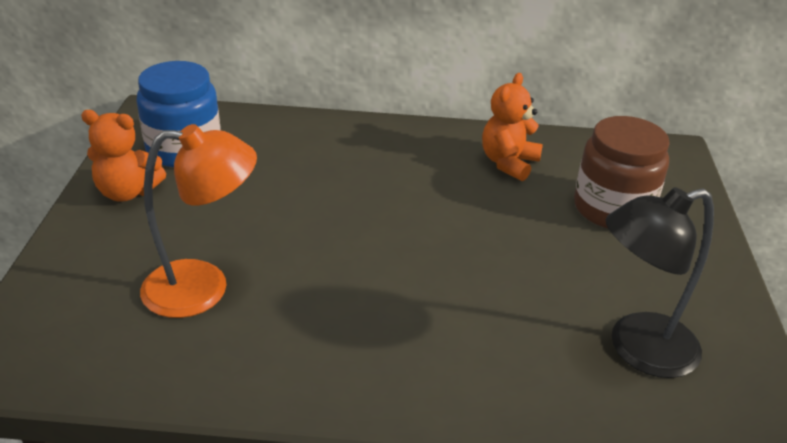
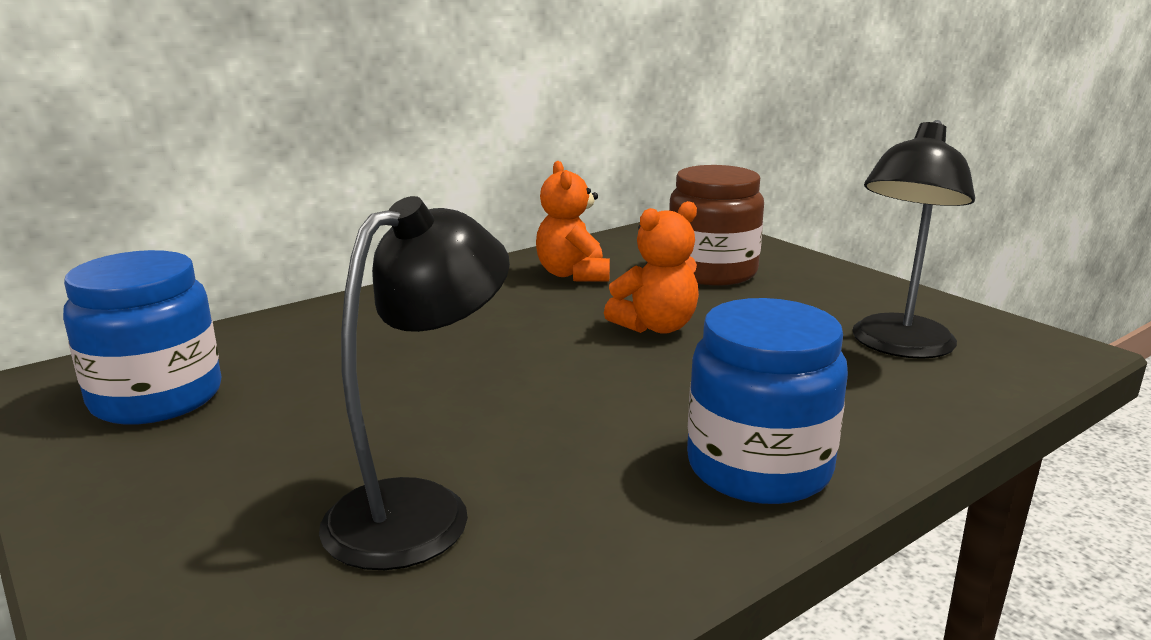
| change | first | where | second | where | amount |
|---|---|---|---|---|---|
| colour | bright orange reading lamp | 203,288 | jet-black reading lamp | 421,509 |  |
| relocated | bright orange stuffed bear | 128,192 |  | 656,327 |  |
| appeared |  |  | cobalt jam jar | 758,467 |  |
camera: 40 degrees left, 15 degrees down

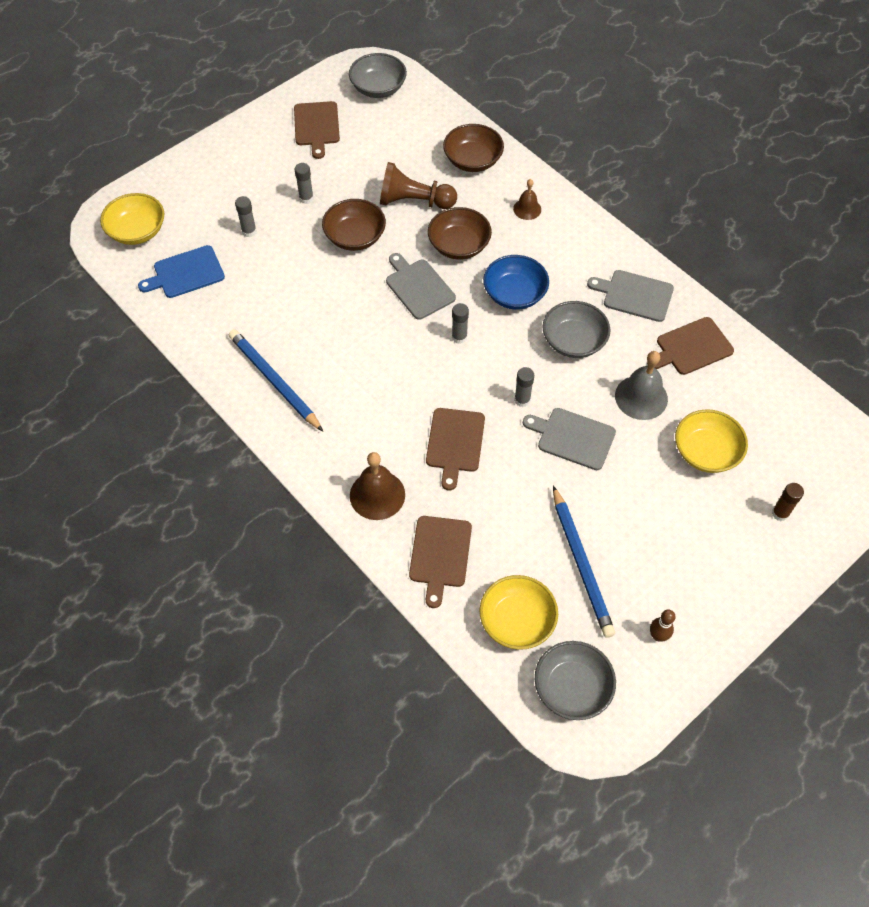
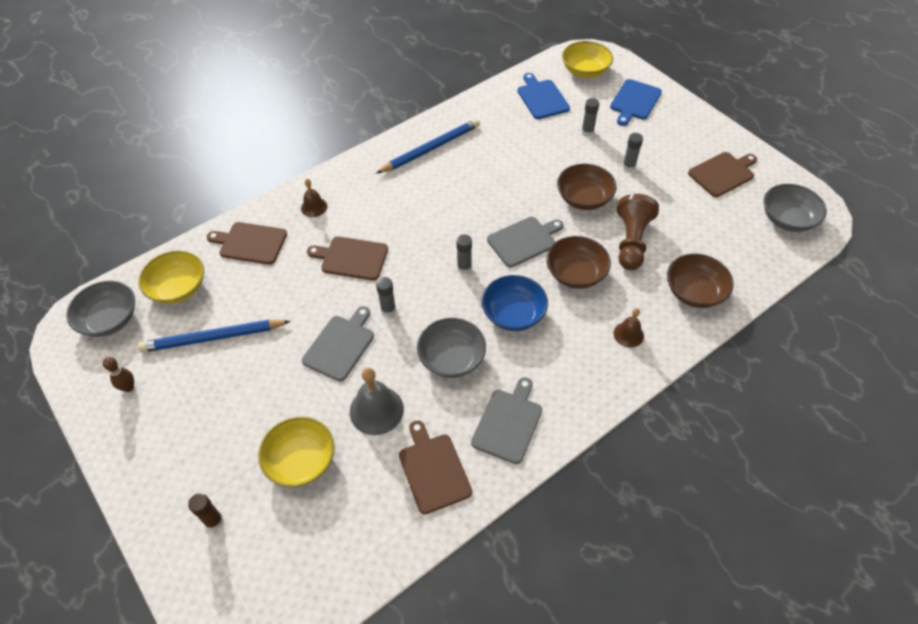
| change | first | where | second | where | amount |
|---|---|---|---|---|---|
| size | russet bell | 377,495 |  | 314,207 | x0.59 |
| appeared |  |  | cobalt chopping board | 634,101 |  |
| spun | russet chopping board | 317,126 |  | 723,173 | 150 degrees clockwise |
camera: 95 degrees right, 5 degrees down

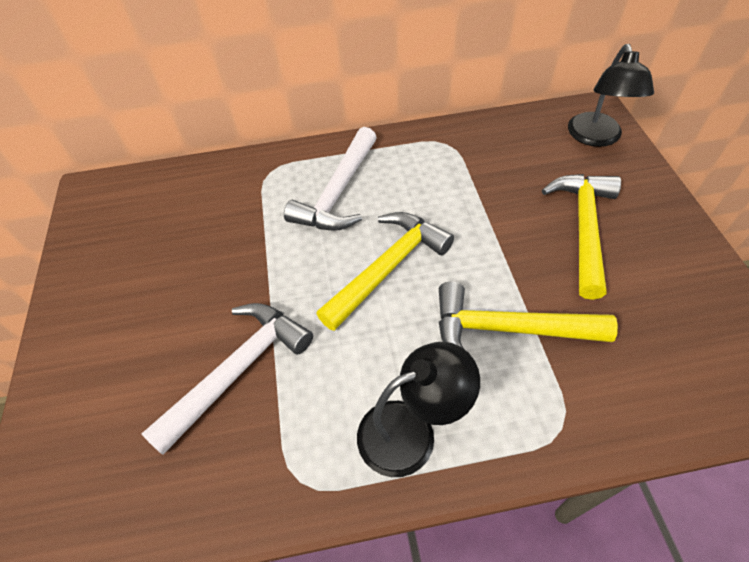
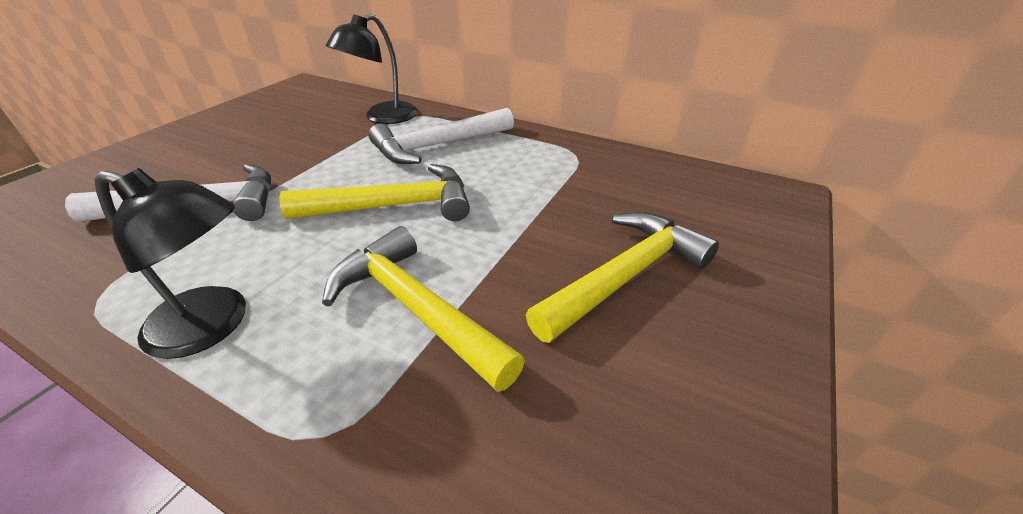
| change | first | where | second | where | amount |
|---|---|---|---|---|---|
| relocated | jet-black reading lamp | 596,138 |  | 382,117 |  |
camera: 35 degrees right, 15 degrees down

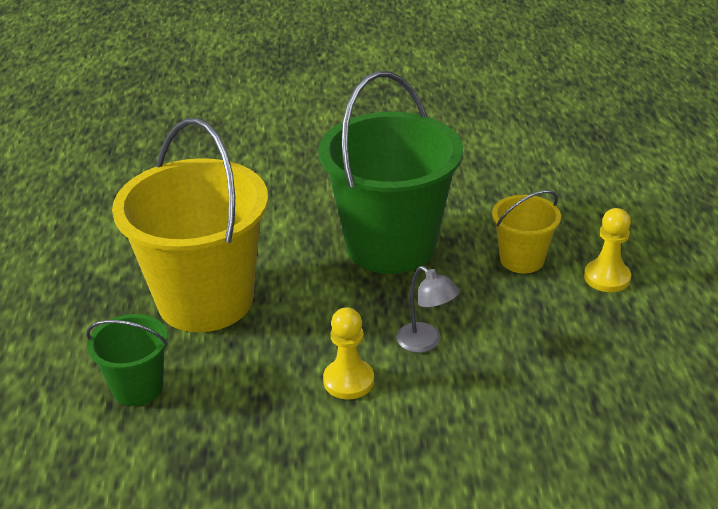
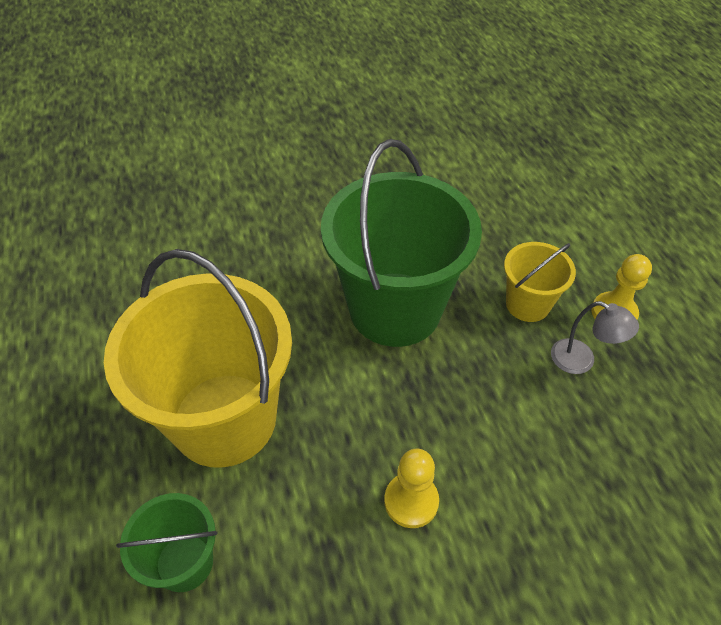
| change | first | where | second | where | amount |
|---|---|---|---|---|---|
| relocated | grey reading lamp | 425,343 |  | 581,361 |  |
camera: 15 degrees left, 15 degrees up

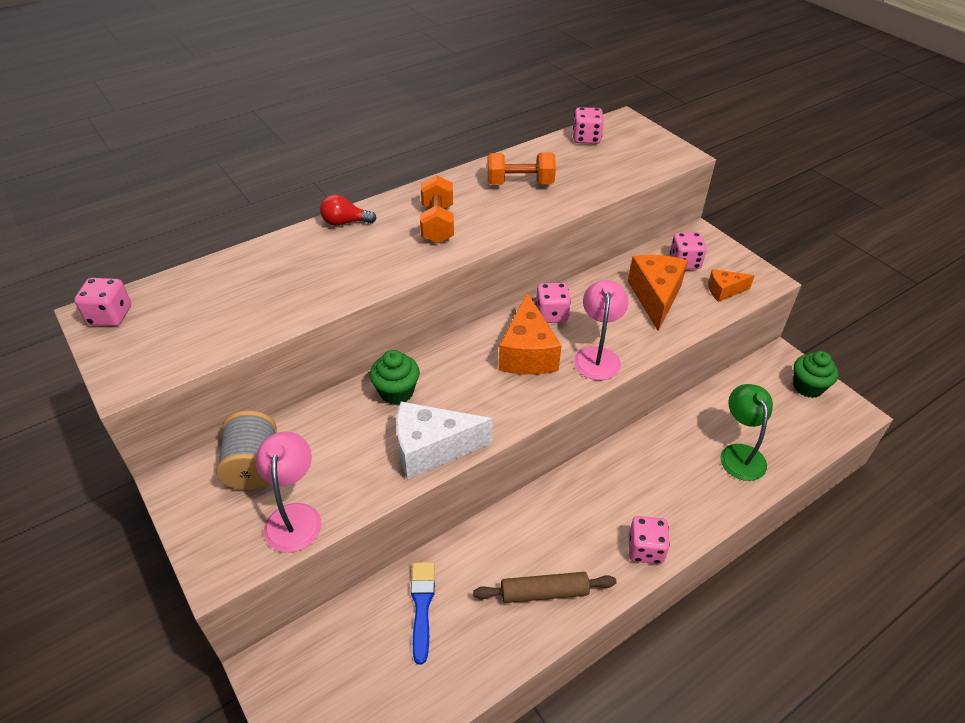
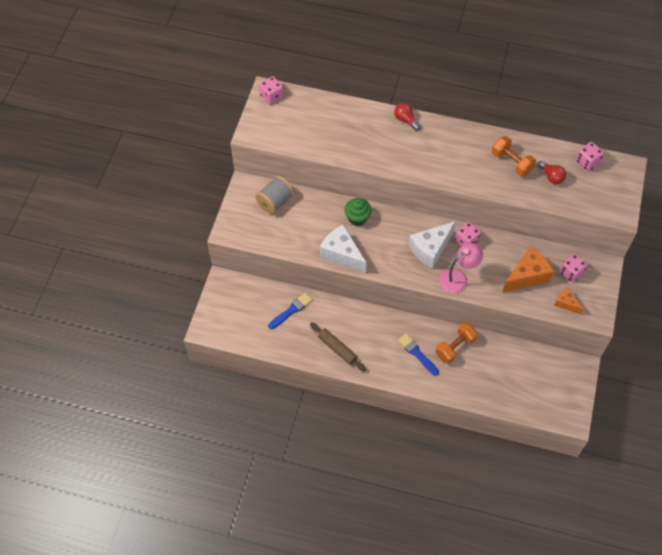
| change | first | where | second | where | amount |
|---|---|---|---|---|---|
| appeared |  |  | cobalt brush | 417,353 |  |
| colour | bright orange cheese wedge | 527,353 | pure white cheese wedge | 430,249 |  |
| relocated | bright orange dumbbell | 437,224 |  | 455,347 |  |
| appeared |  |  | scarlet lightbulb | 551,177 |  |
| missing | rose-pink reading lamp | 294,516 |  |  |  |
| missing | rose-pink dice | 645,549 |  |  |  |
| missing | leaf-green reading lamp | 739,454 |  |  |  |
| missing | leaf-green fairy cake | 807,387 |  |  |  |
camera: 50 degrees right, 15 degrees up

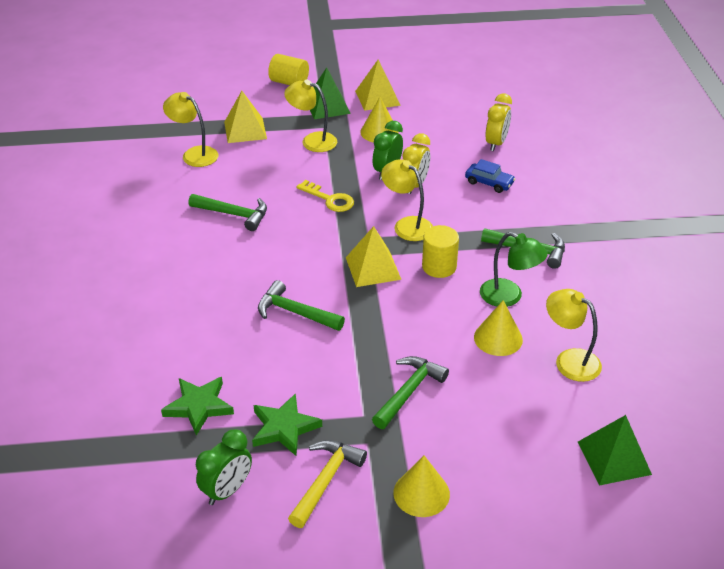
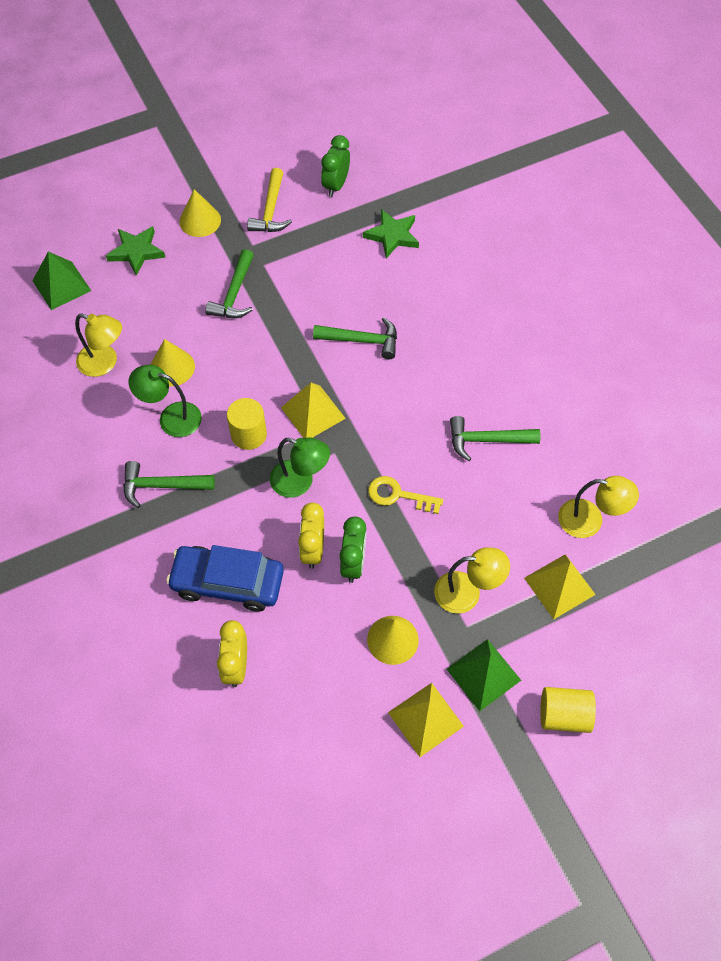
| change | first | where | second | where | amount |
|---|---|---|---|---|---|
| relocated | leaf-green star | 284,428 |  | 136,252 |  |
| size | cobalt automobile | 489,183 |  | 228,583 | x1.87 |
| colour | bright yellow reading lamp | 406,225 | leaf-green reading lamp | 300,482 |  |
camera: 160 degrees right, 20 degrees up

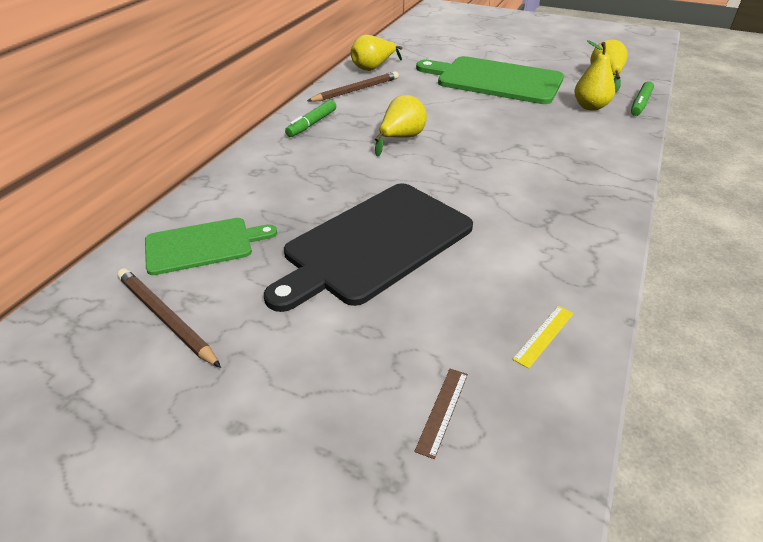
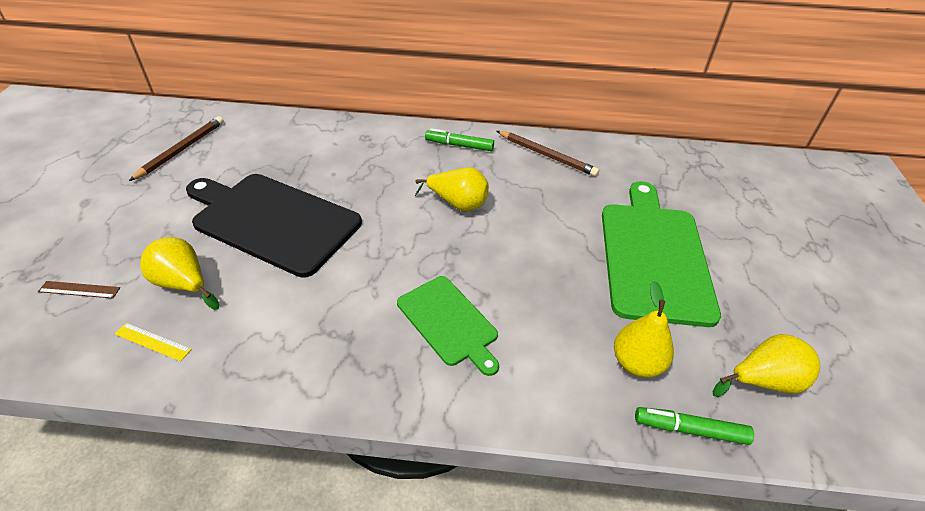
| change | first | where | second | where | amount |
|---|---|---|---|---|---|
| relocated | bright yellow pear fruit | 373,68 |  | 184,284 |  |
| relocated | leaf-green chopping board | 203,245 |  | 449,322 |  |
camera: 70 degrees right, 5 degrees up

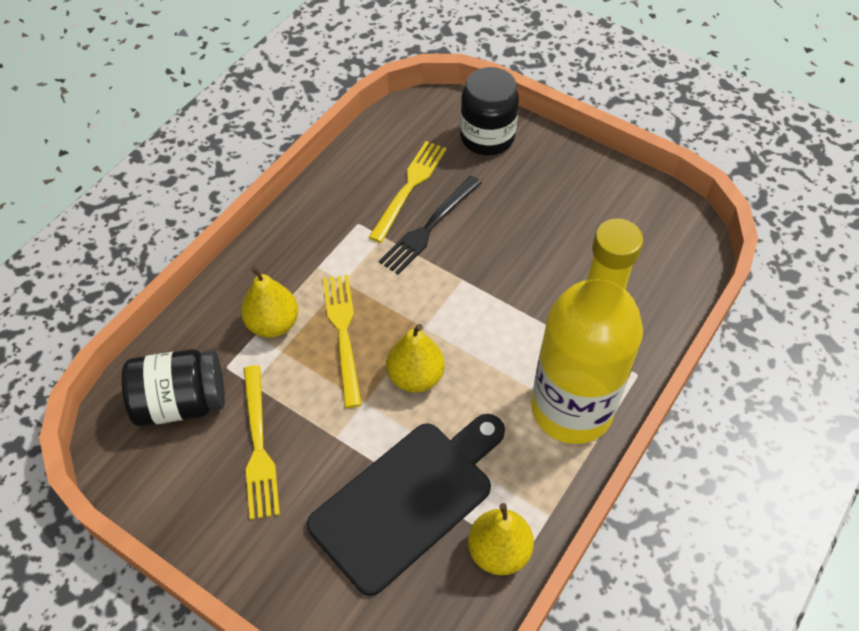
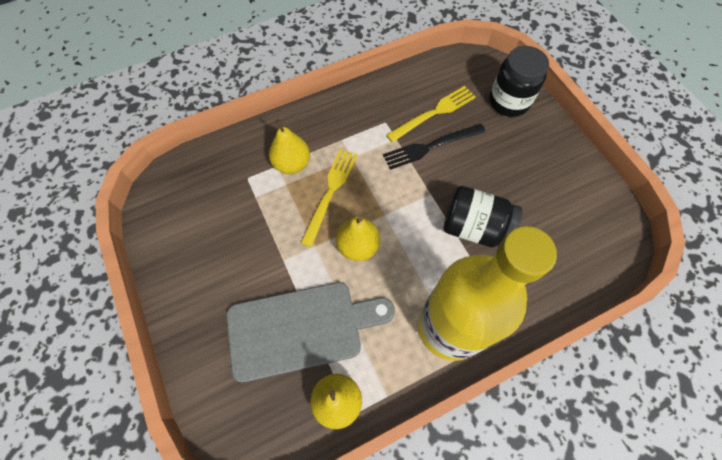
| change | first | where | second | where | amount |
|---|---|---|---|---|---|
| colour | jet-black chopping board | 408,499 | grey chopping board | 301,328 |  |
| relocated | jet-black jam jar | 181,402 |  | 474,228 |  |
| missing | bright yellow dinner fork | 258,446 |  |  |  |
camera: 30 degrees right, 10 degrees up

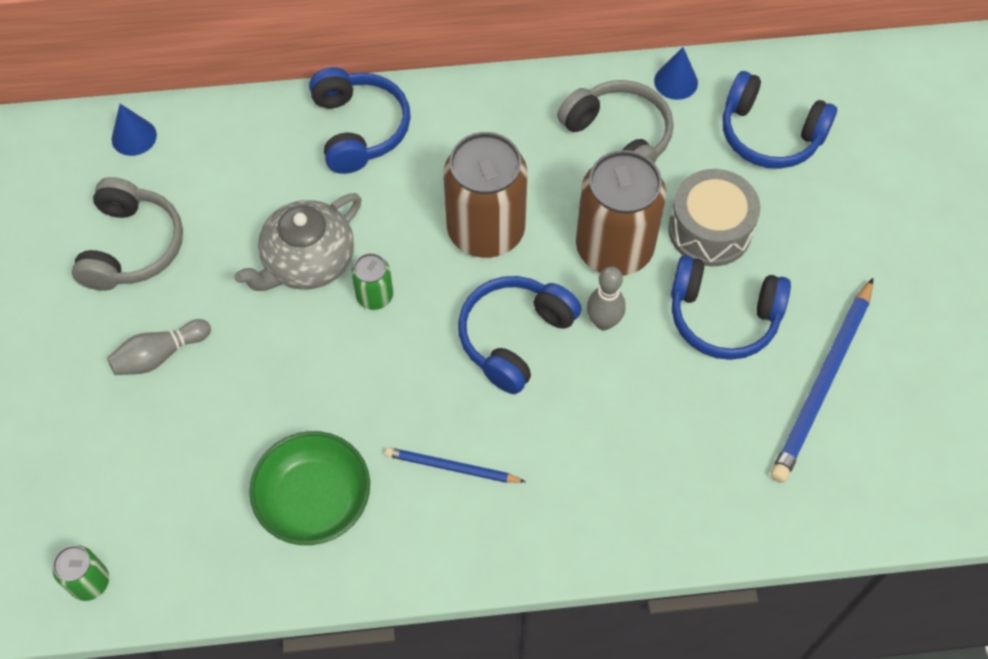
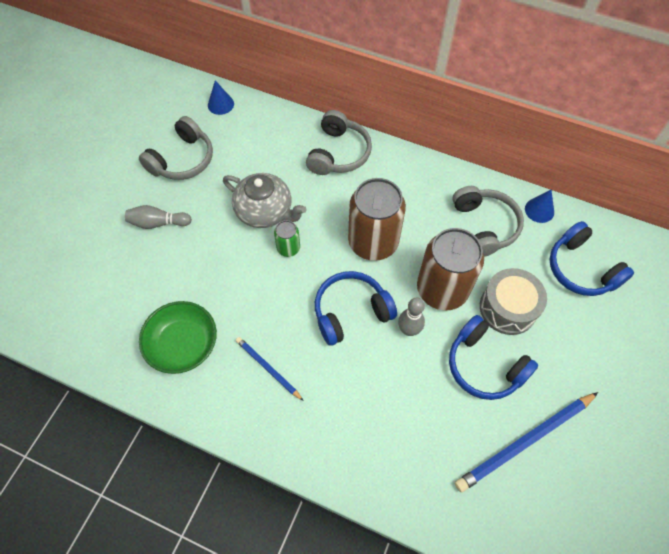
| change | first | where | second | where | amount |
|---|---|---|---|---|---|
| spun | grey teapot | 308,261 |  | 265,211 | 135 degrees counterclockwise |
| colour | cobalt over-ear headphones | 359,129 | grey over-ear headphones | 338,153 |  |
| missing | leaf-green can | 90,582 |  |  |  |
camera: 30 degrees right, 0 degrees up

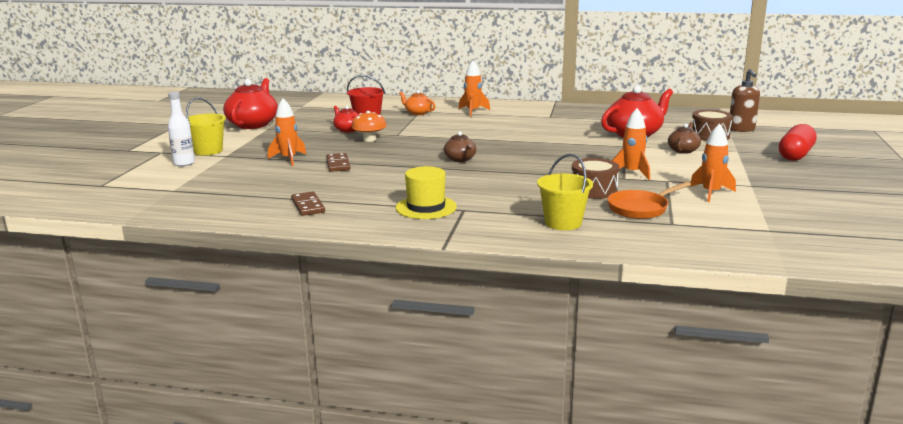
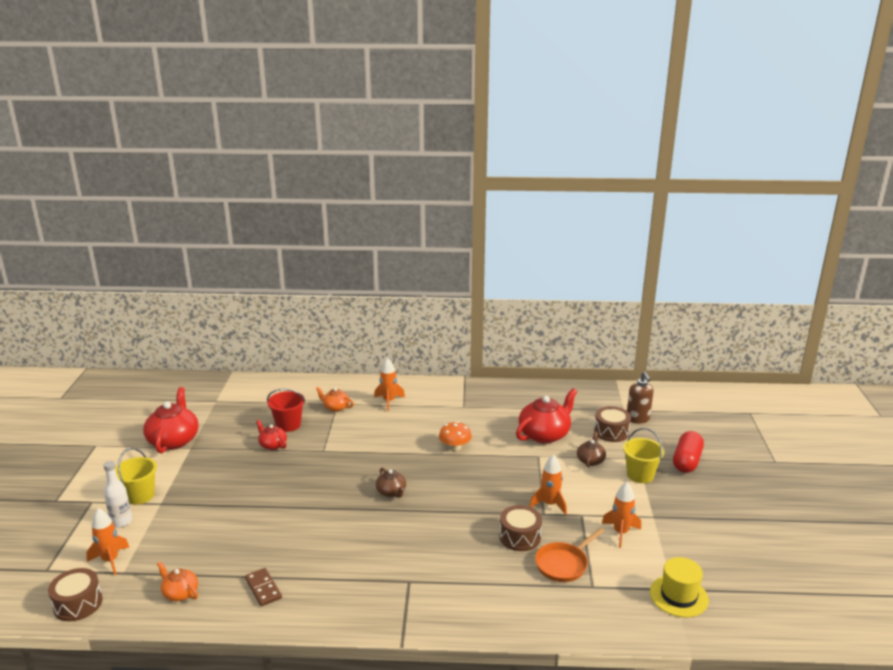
| change | first | where | second | where | amount |
|---|---|---|---|---|---|
| appeared |  |  | russet drum | 78,604 |  |
| relocated | bright orange rocket | 288,159 |  | 110,560 |  |
| appeared |  |  | bright orange teapot | 180,593 |  |
| relocated | bright orange toadstool | 369,139 |  | 455,447 |  |
| relocated | bright yellow pail | 563,223 |  | 640,475 |  |
| relocated | bright yellow top hat | 426,207 |  | 678,596 |  |
| missing | russet domino tile | 338,164 |  |  |  |
camera: 10 degrees left, 5 degrees up

